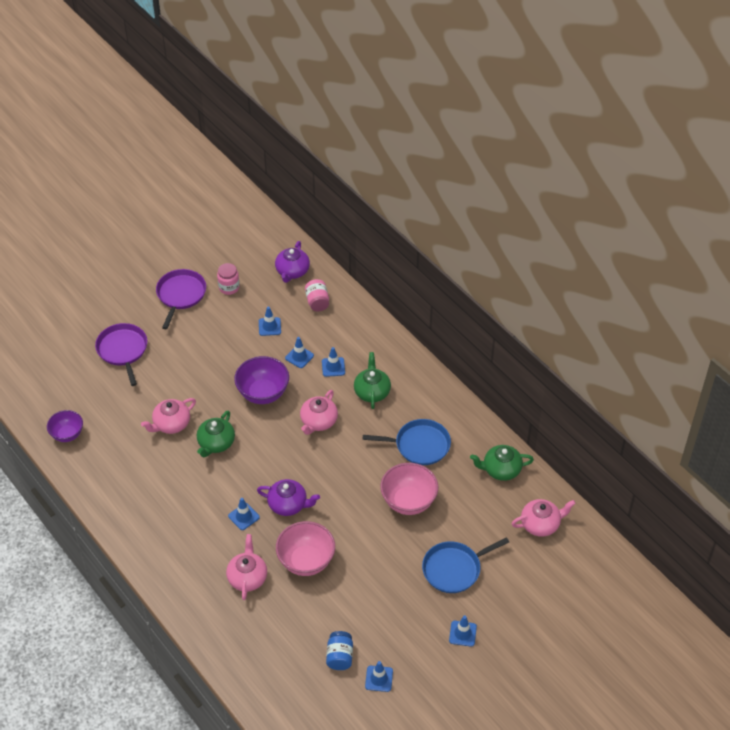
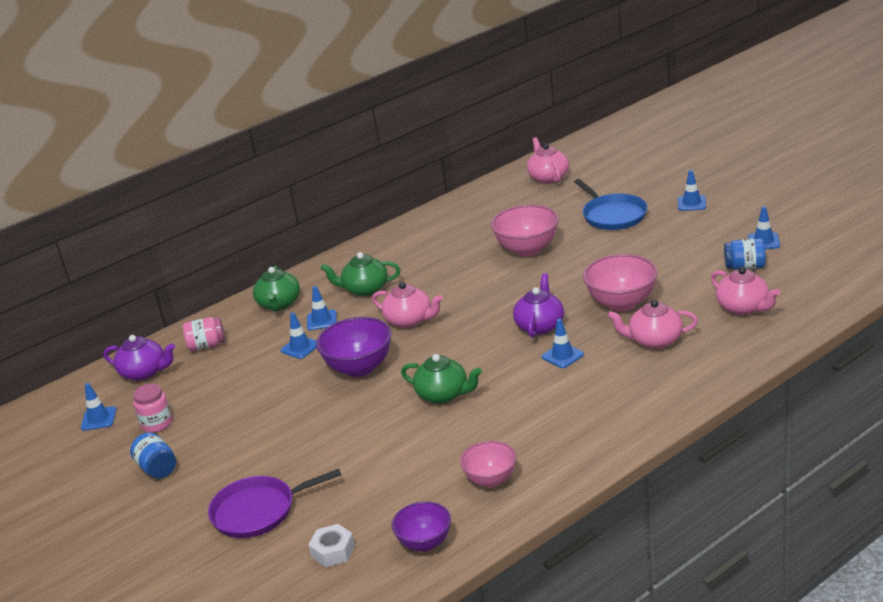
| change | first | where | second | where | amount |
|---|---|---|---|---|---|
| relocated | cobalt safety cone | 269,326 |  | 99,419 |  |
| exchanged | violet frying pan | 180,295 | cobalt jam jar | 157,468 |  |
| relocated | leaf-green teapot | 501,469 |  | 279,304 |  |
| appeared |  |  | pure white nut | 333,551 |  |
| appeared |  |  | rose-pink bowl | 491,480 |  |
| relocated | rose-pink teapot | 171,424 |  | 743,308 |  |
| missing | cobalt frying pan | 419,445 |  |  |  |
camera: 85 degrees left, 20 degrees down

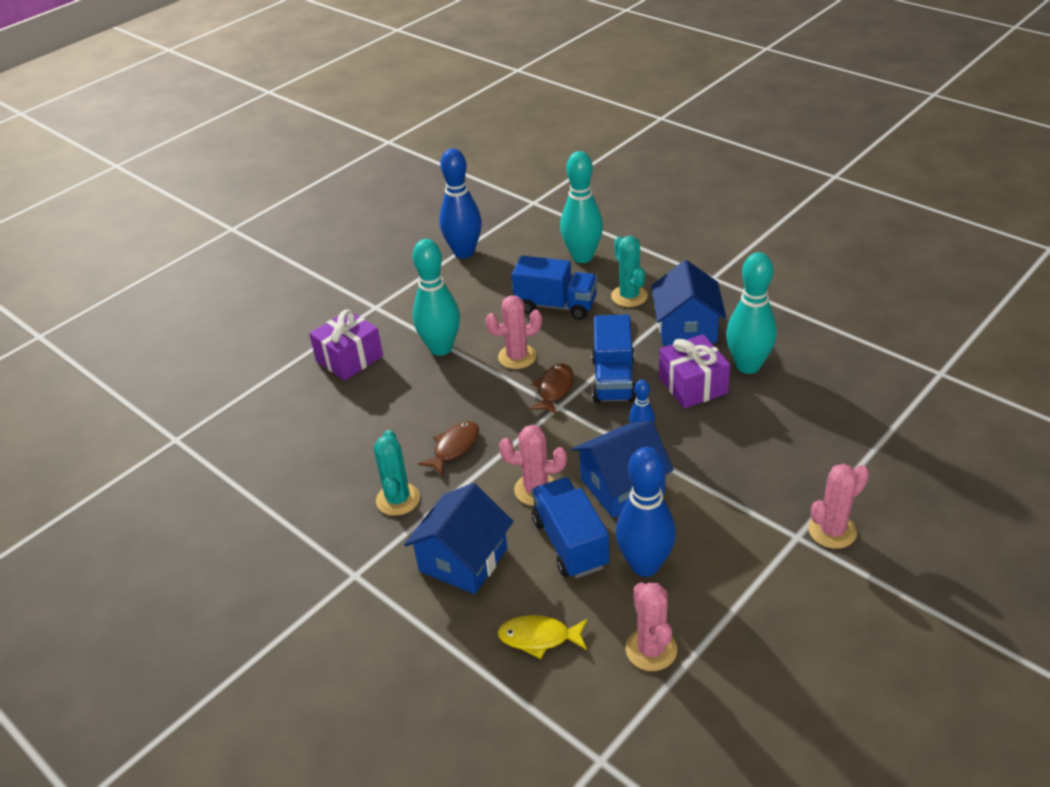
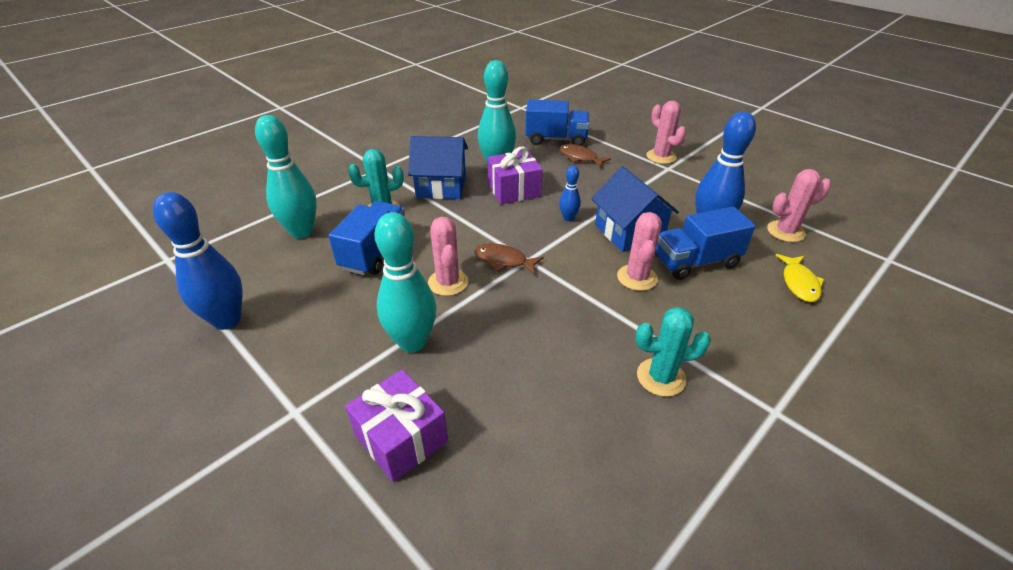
| change | first | where | second | where | amount |
|---|---|---|---|---|---|
| relocated | cobalt truck | 613,379 |  | 556,139 |  |
| relocated | russet fish figure | 454,447 |  | 580,157 |  |
| missing | cobalt toy house | 463,560 |  |  |  |
camera: 90 degrees left, 0 degrees up

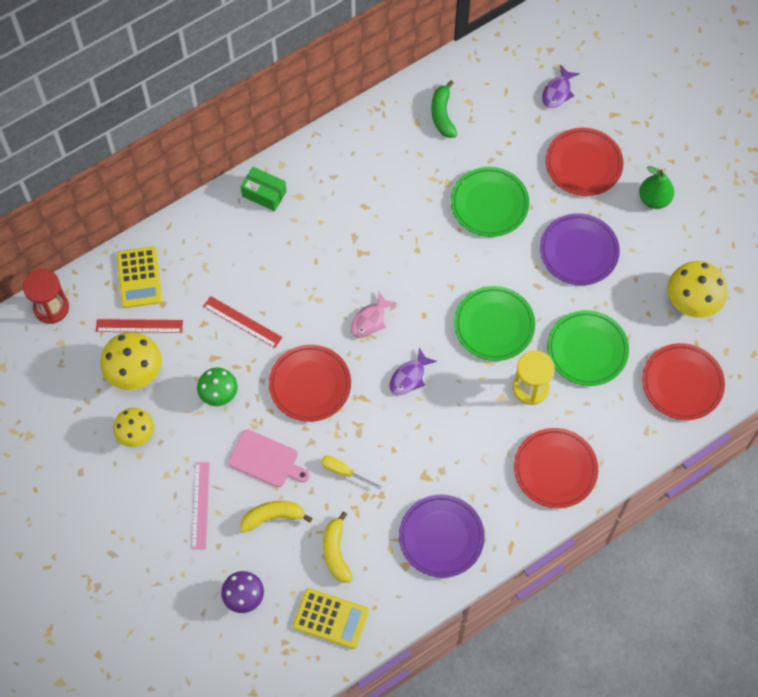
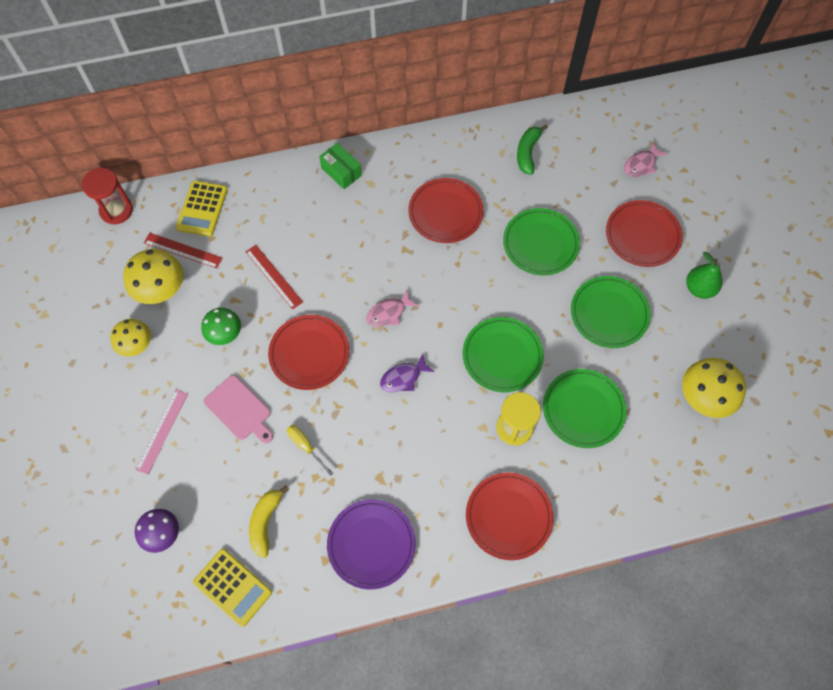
| change | first | where | second | where | amount |
|---|---|---|---|---|---|
| relocated | scarlet dinner plate | 682,383 |  | 445,212 |  |
| colour | violet dinner plate | 579,251 | leaf-green dinner plate | 609,313 |  |
| colour | violet fish figure | 557,92 | rose-pink fish figure | 641,164 |  |
| missing | bright yellow banana | 273,517 |  |  |  |
camera: 20 degrees right, 0 degrees up

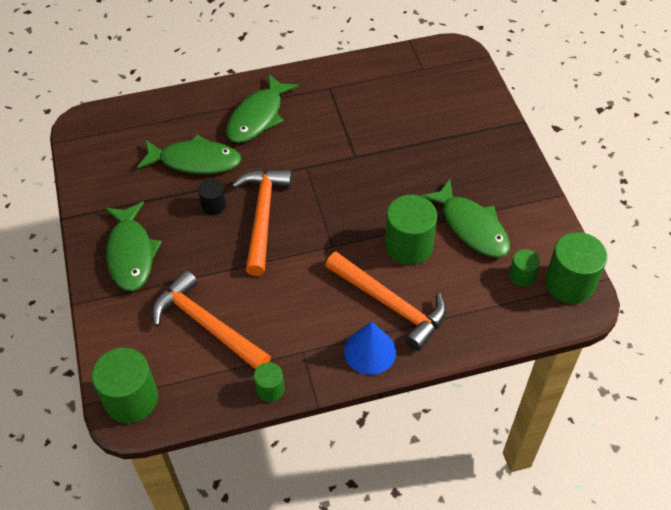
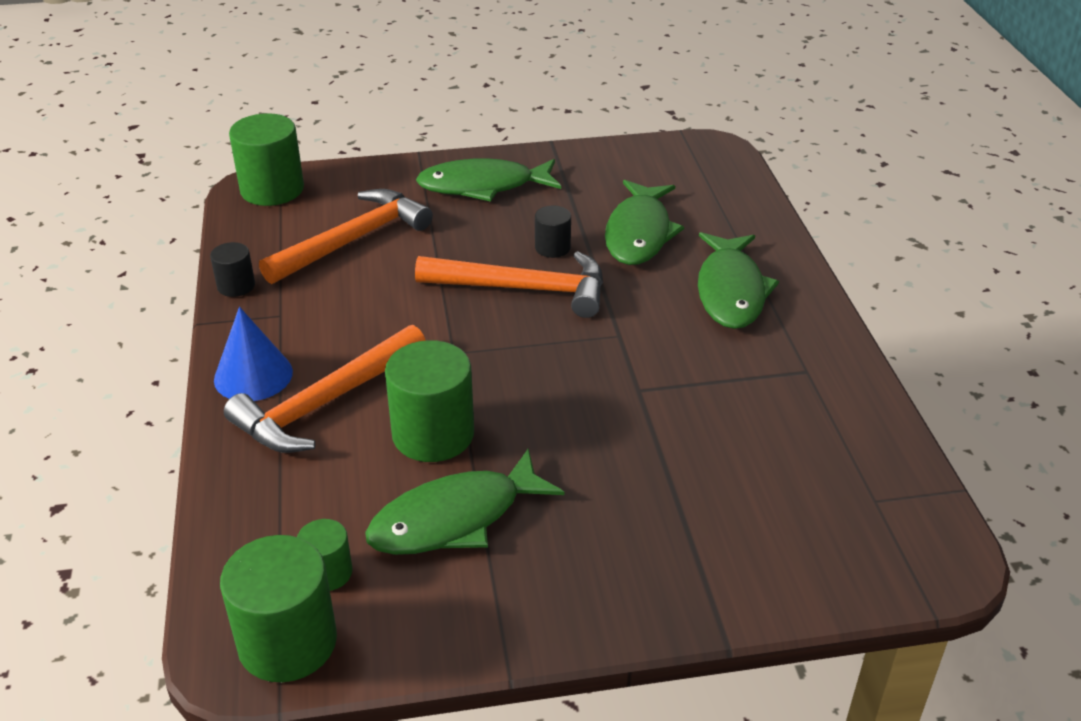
| change | first | where | second | where | amount |
|---|---|---|---|---|---|
| colour | leaf-green cylinder shape | 270,389 | jet-black cylinder shape | 236,286 |  |
| spun | leaf-green fish figure | 258,117 |  | 731,291 | 120 degrees counterclockwise |
camera: 95 degrees right, 15 degrees down

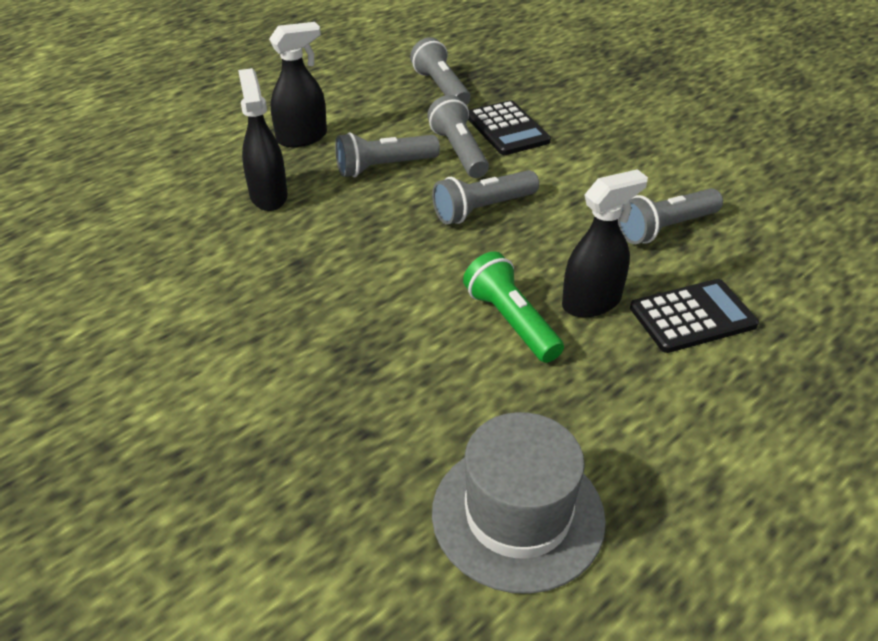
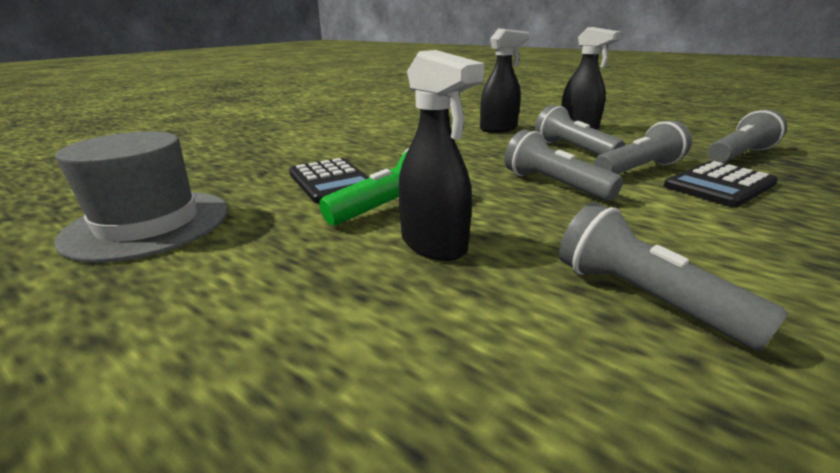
| change | first | where | second | where | amount |
|---|---|---|---|---|---|
| relocated | jet-black calculator | 692,317 |  | 331,181 |  |
camera: 80 degrees right, 15 degrees down

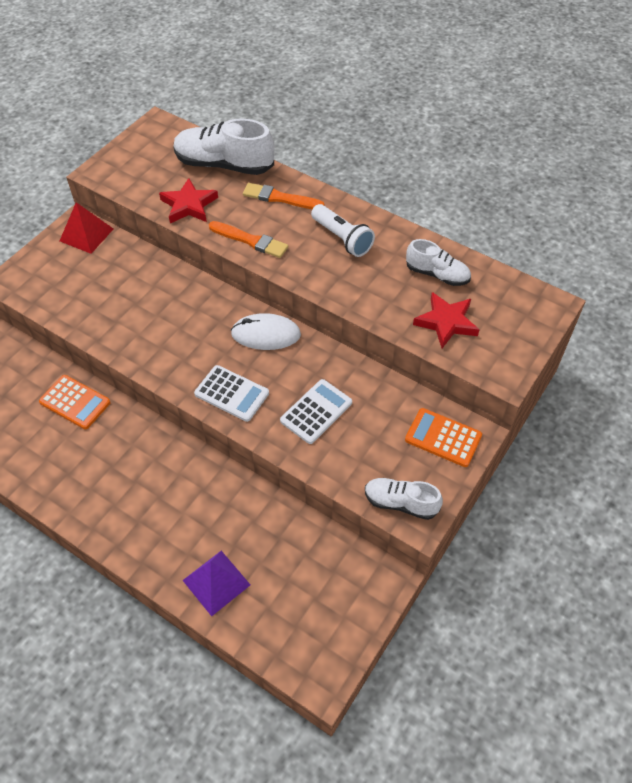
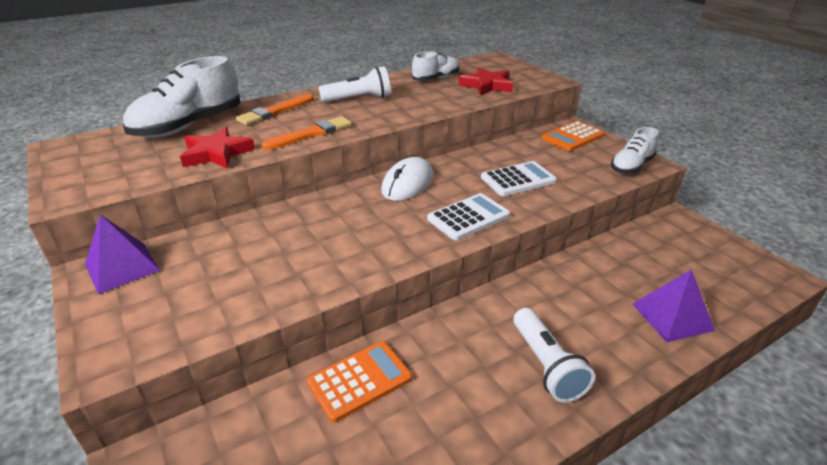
| change | first | where | second | where | amount |
|---|---|---|---|---|---|
| colour | scarlet pyramid shape | 86,235 | violet pyramid shape | 122,267 |  |
| spun | pure white calculator | 316,412 |  | 518,179 | 90 degrees clockwise |
| appeared |  |  | pure white flashlight | 546,365 |  |
camera: 65 degrees left, 20 degrees down

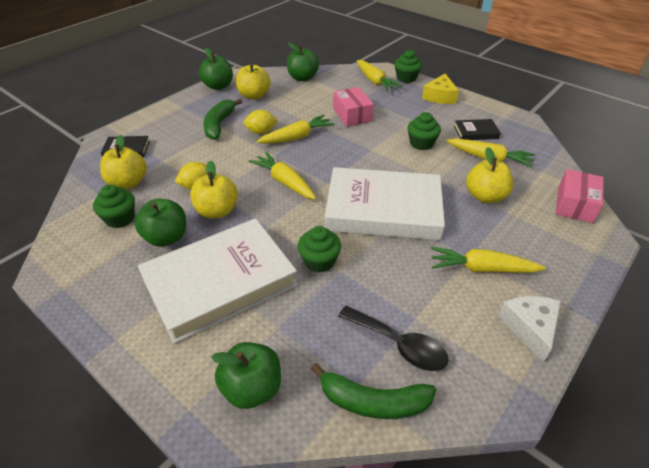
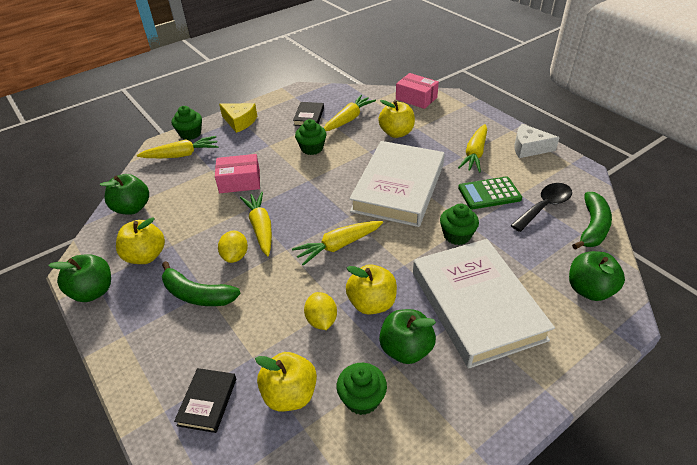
| change | first | where | second | where | amount |
|---|---|---|---|---|---|
| appeared |  |  | leaf-green calculator | 489,193 |  |
camera: 75 degrees left, 0 degrees up

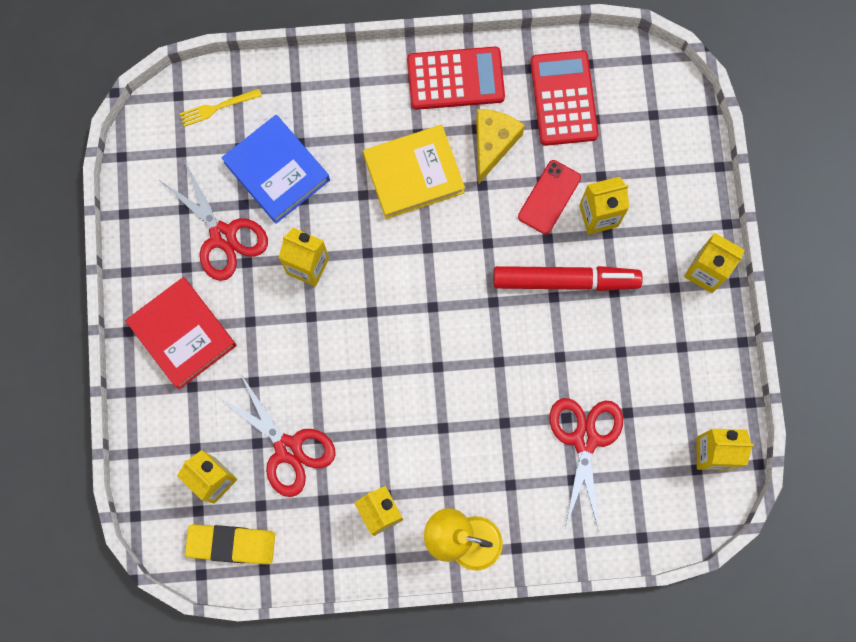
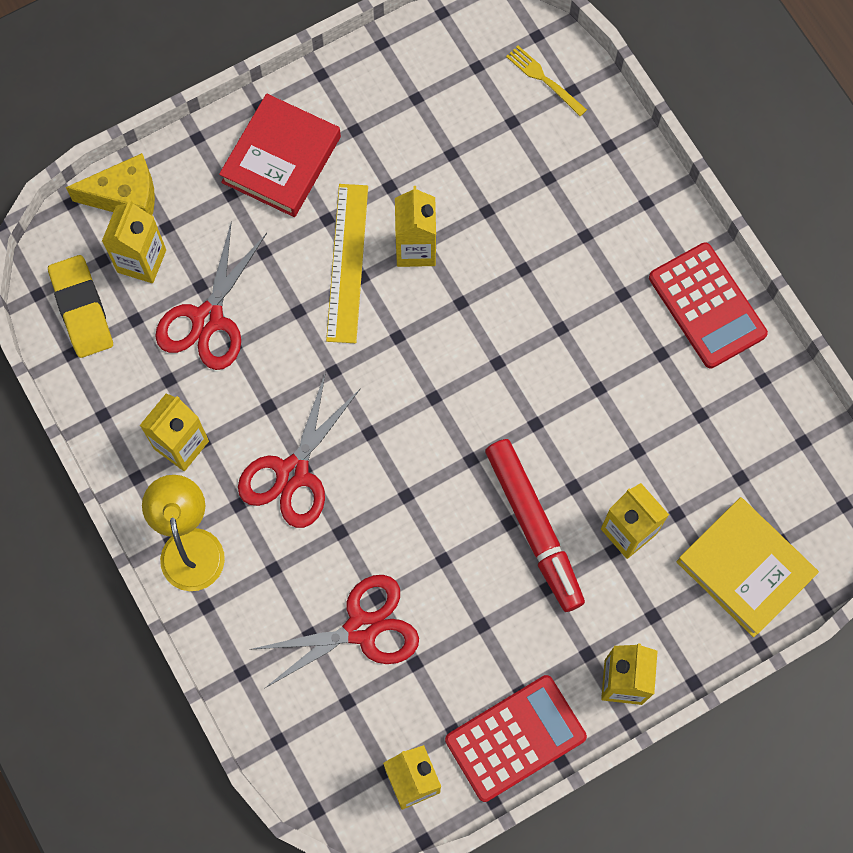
| change | first | where | second | where | amount |
|---|---|---|---|---|---|
| relocated | bright yellow cheese wedge | 493,144 |  | 125,196 |  |
| relocated | scarlet shears | 223,236 |  | 292,473 |  |
| appeared |  |  | bright yellow straightedge | 347,262 |  |
| relocated | scarlet calculator | 563,98 |  | 515,738 |  |
| relocated | bright yellow hardback | 413,174 |  | 745,568 |  |
| missing | cobalt hardback | 277,171 |  |  |  |
| missing | scarlet phone | 549,197 |  |  |  |
camera: 65 degrees right, 5 degrees down

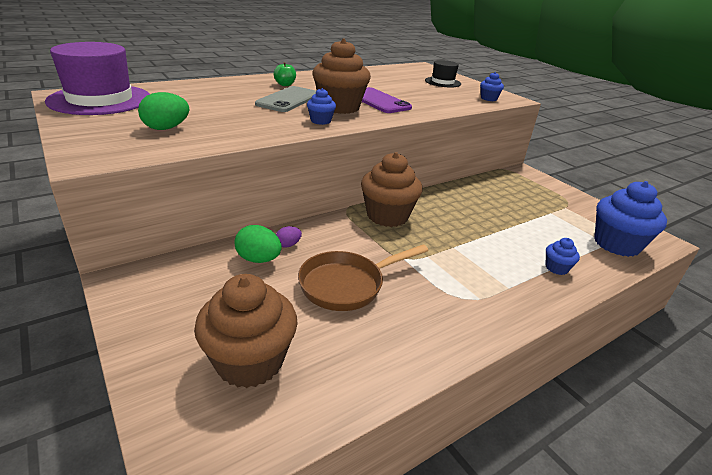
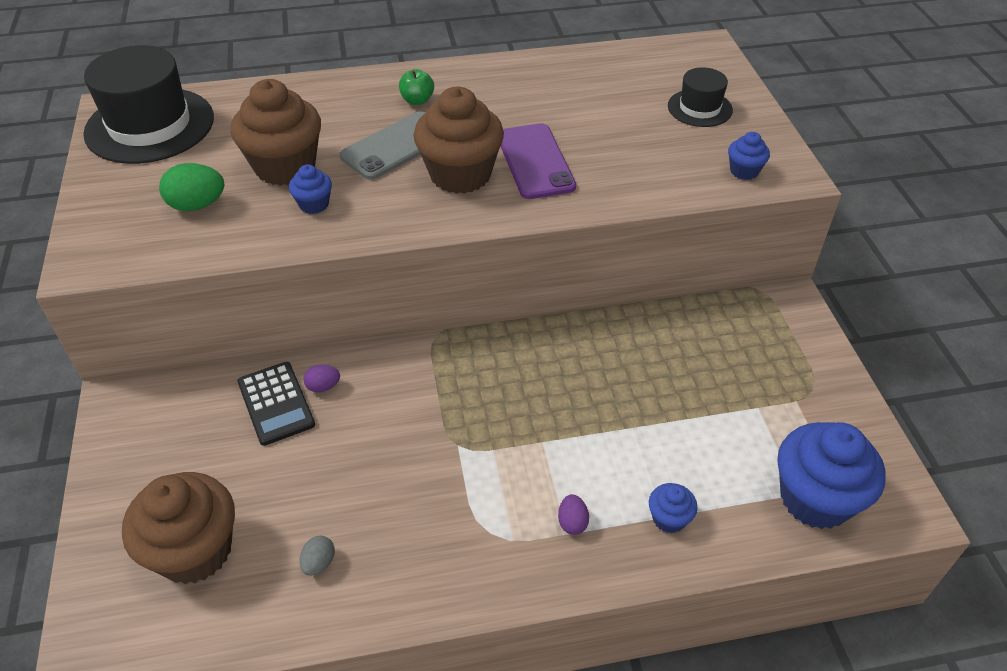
| change | first | where | second | where | amount |
|---|---|---|---|---|---|
| colour | violet top hat | 100,100 | jet-black top hat | 150,125 |  |
| relocated | russet fairy cake | 387,216 |  | 285,167 |  |
| exchanged | leaf-green toy egg | 258,259 | jet-black calculator | 276,403 |  |
| relocated | cobalt fairy cake | 320,121 |  | 314,204 |  |
| appeared |  |  | grey toy egg | 319,563 |  |
| appeared |  |  | violet toy egg | 572,522 |  |
| missing | russet frying pan | 347,285 |  |  |  |
camera: 25 degrees right, 15 degrees up

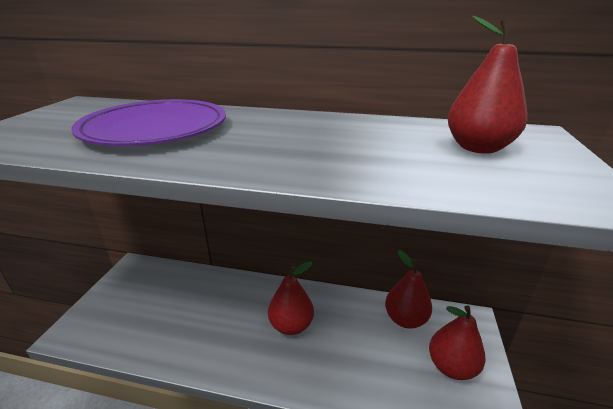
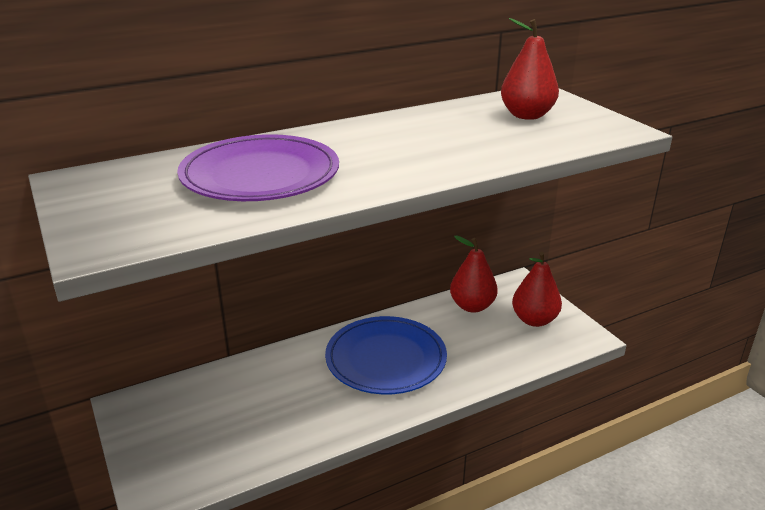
| change | first | where | second | where | amount |
|---|---|---|---|---|---|
| exchanged | scarlet pear fruit | 291,325 | cobalt dinner plate | 386,359 |  |
camera: 40 degrees left, 0 degrees up

